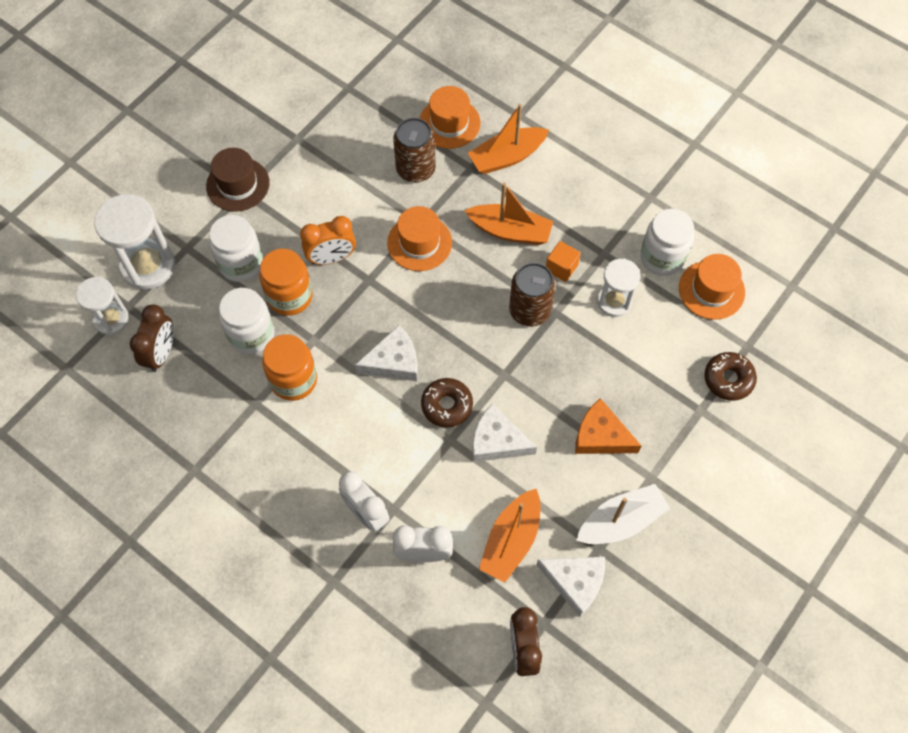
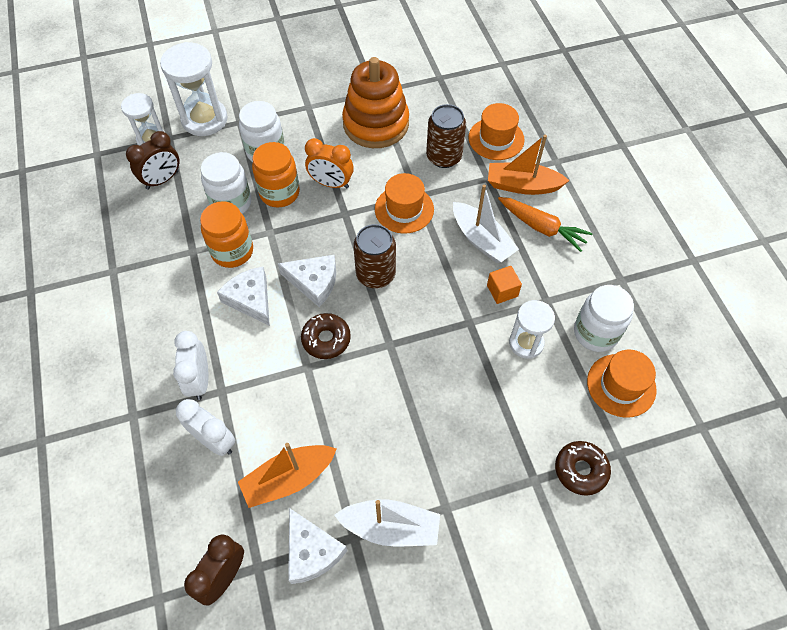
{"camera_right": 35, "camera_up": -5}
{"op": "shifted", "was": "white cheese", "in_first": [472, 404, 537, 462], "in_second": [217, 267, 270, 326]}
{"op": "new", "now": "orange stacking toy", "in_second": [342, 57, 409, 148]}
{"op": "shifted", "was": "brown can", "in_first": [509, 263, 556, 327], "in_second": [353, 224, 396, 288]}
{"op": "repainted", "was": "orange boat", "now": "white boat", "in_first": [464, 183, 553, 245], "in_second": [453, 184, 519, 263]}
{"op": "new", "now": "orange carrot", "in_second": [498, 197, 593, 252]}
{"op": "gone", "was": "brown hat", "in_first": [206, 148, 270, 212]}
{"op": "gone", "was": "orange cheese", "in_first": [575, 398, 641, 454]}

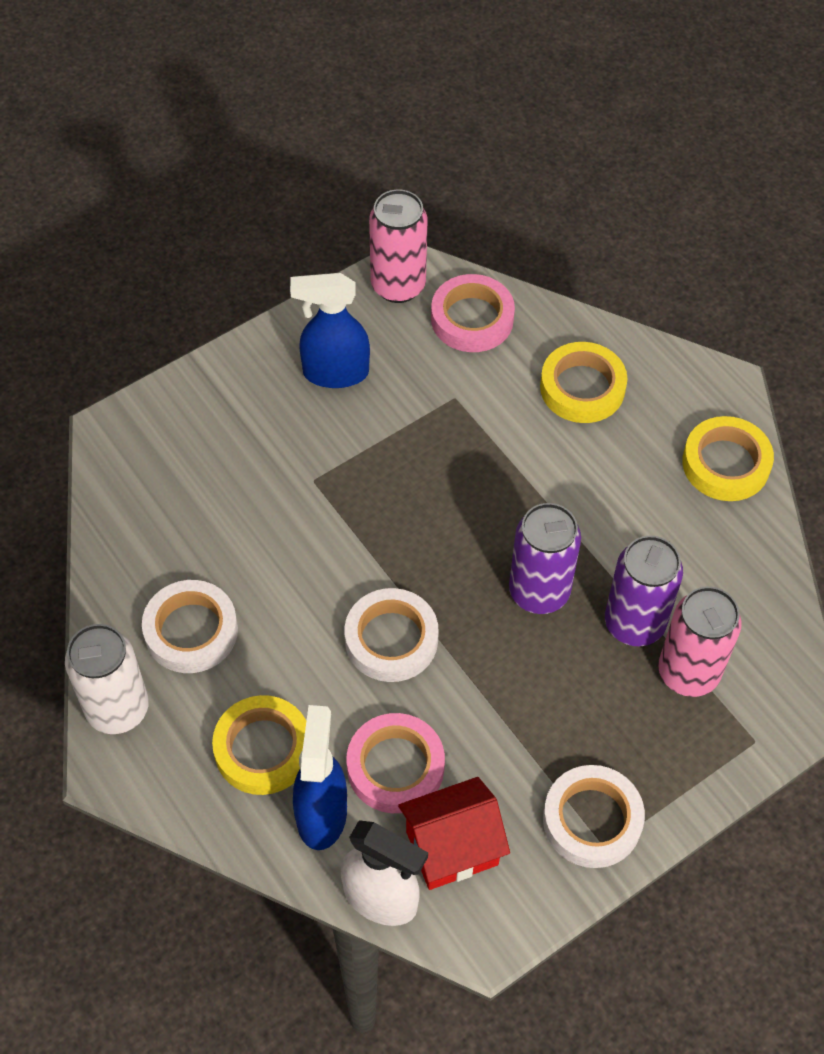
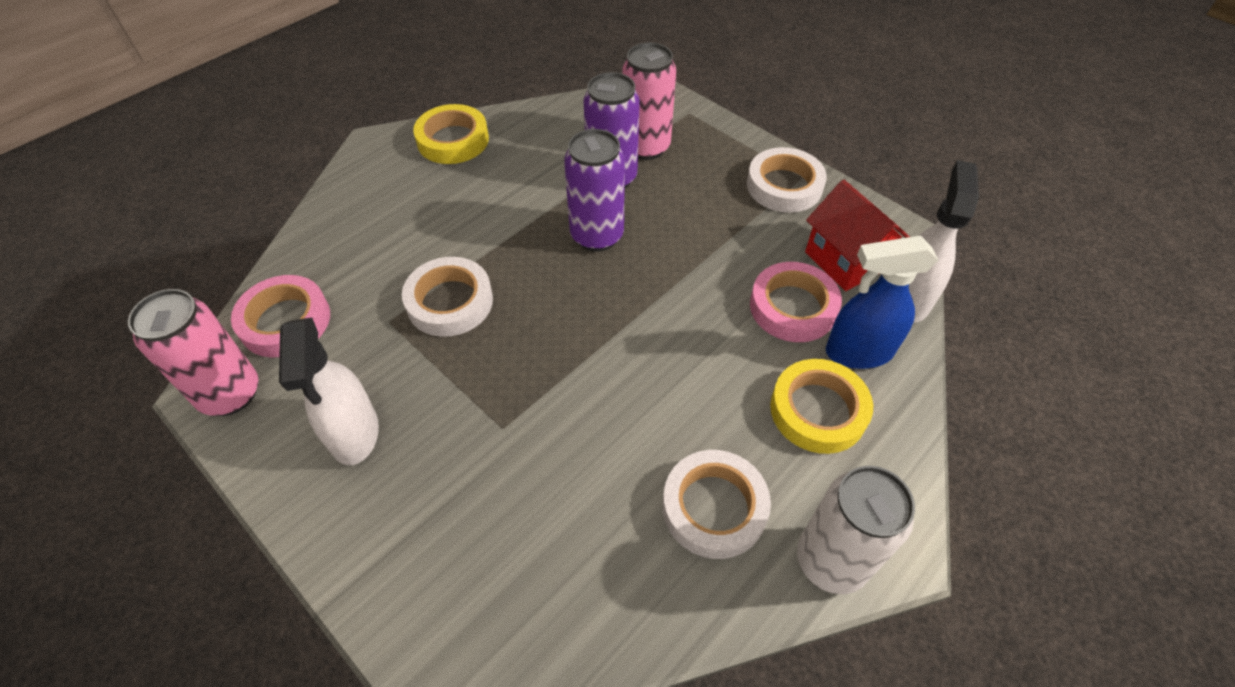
{"camera_right": -100, "camera_up": -5}
{"op": "repainted", "was": "blue spray bottle", "now": "white spray bottle", "in_first": [290, 273, 370, 388], "in_second": [279, 317, 379, 465]}
{"op": "shifted", "was": "white tape", "in_first": [344, 588, 439, 682], "in_second": [402, 257, 493, 337]}
{"op": "gone", "was": "yellow tape", "in_first": [540, 342, 627, 423]}

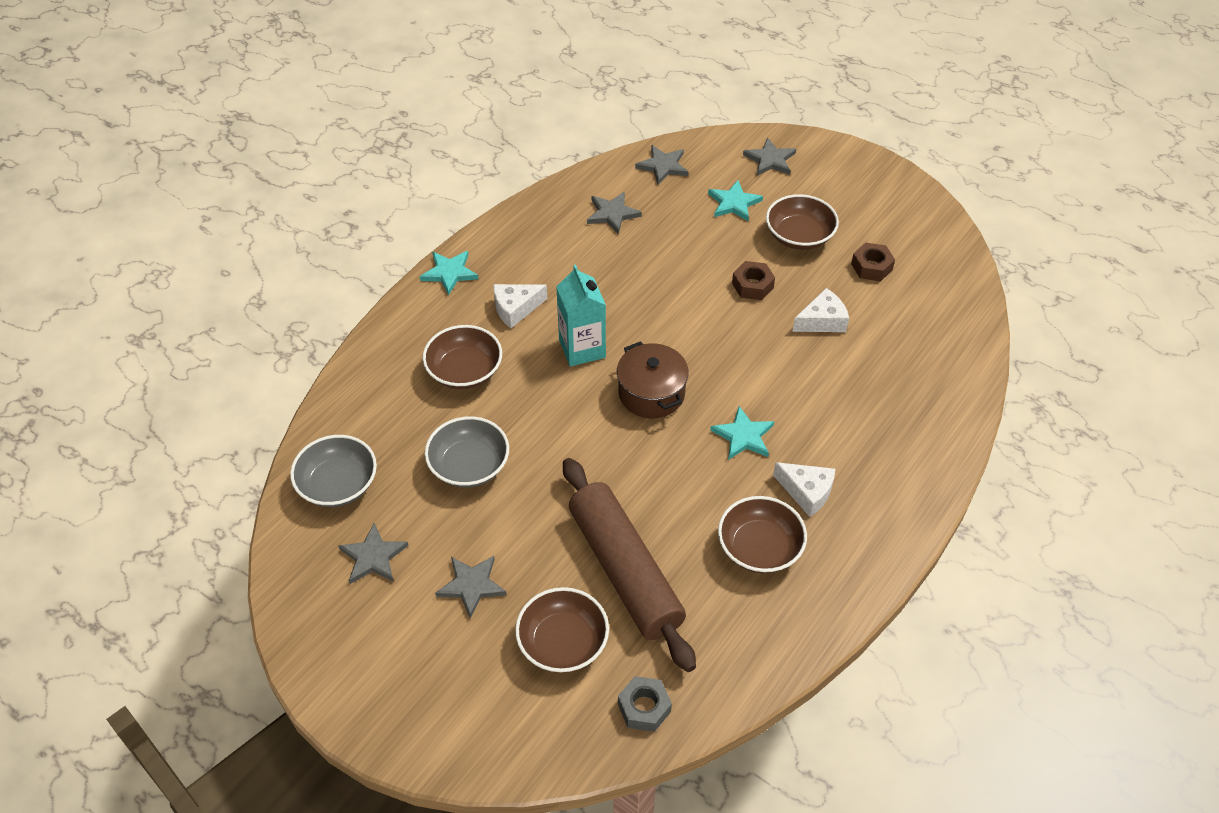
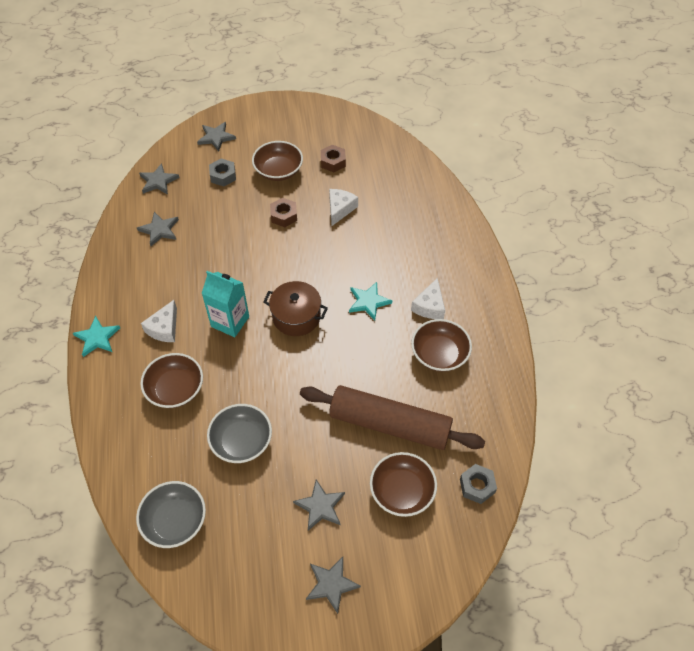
{"camera_right": -45, "camera_up": 5}
{"op": "swapped", "was": "turquoise star", "now": "grey nut", "in_first": [708, 180, 763, 221], "in_second": [209, 159, 236, 186]}
{"op": "shifted", "was": "grey star", "in_first": [338, 523, 409, 584], "in_second": [306, 557, 361, 614]}
{"op": "rotated", "was": "white cheese", "in_first": [773, 462, 835, 517], "in_second": [411, 278, 445, 319], "clockwise": 120}

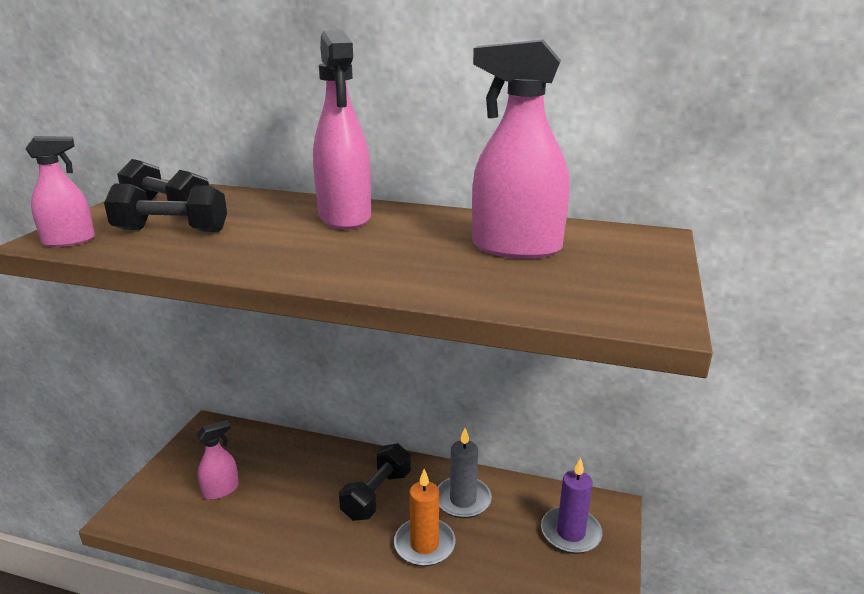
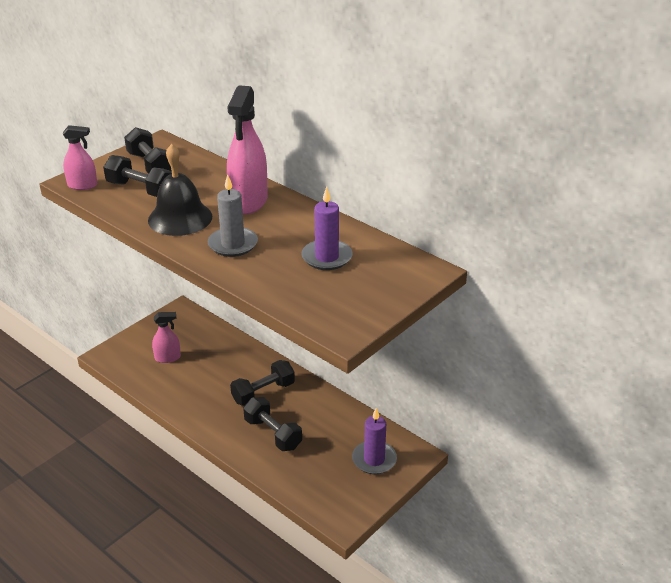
{"camera_right": 25, "camera_up": 10}
{"op": "new", "now": "black bell", "in_second": [148, 144, 212, 236]}
{"op": "shifted", "was": "grey candle", "in_first": [438, 428, 492, 518], "in_second": [208, 174, 258, 257]}
{"op": "swapped", "was": "orange candle", "now": "black dumbbell", "in_first": [394, 469, 456, 566], "in_second": [243, 397, 302, 451]}
{"op": "swapped", "was": "pink spray bottle", "now": "purple candle", "in_first": [472, 40, 570, 259], "in_second": [301, 186, 353, 270]}

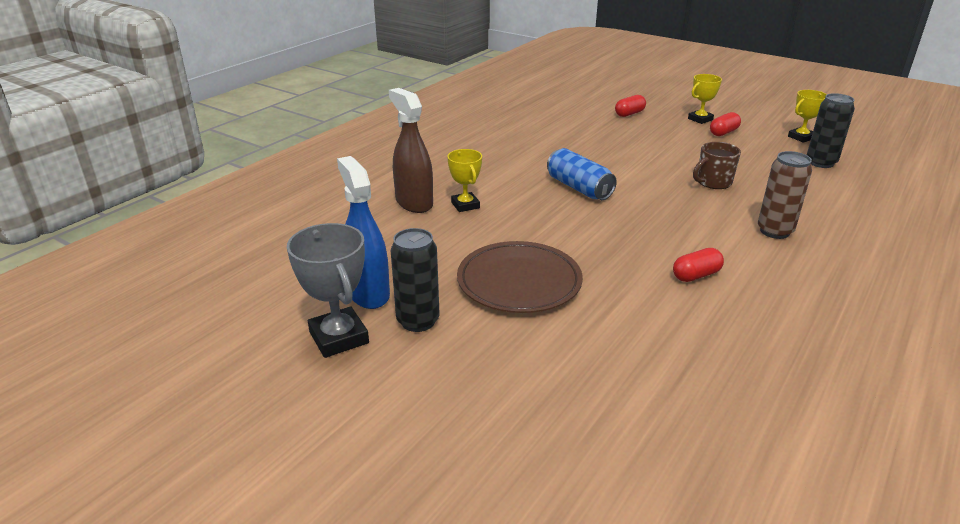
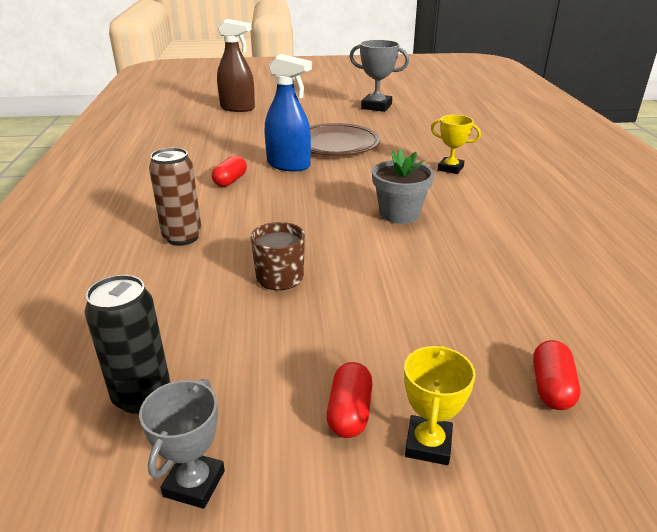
{"camera_right": 140, "camera_up": 0}
{"op": "repainted", "was": "yellow trophy", "now": "grey trophy", "in_first": [788, 90, 827, 143], "in_second": [139, 379, 225, 509]}
{"op": "shifted", "was": "brown spray bottle", "in_first": [389, 88, 433, 213], "in_second": [217, 19, 255, 112]}
{"op": "shifted", "was": "blue spray bottle", "in_first": [337, 156, 390, 309], "in_second": [264, 54, 312, 171]}
{"op": "swapped", "was": "blue can", "now": "grey flower pot", "in_first": [547, 148, 617, 200], "in_second": [372, 149, 434, 224]}
{"op": "gone", "was": "black can", "in_first": [391, 228, 440, 332]}

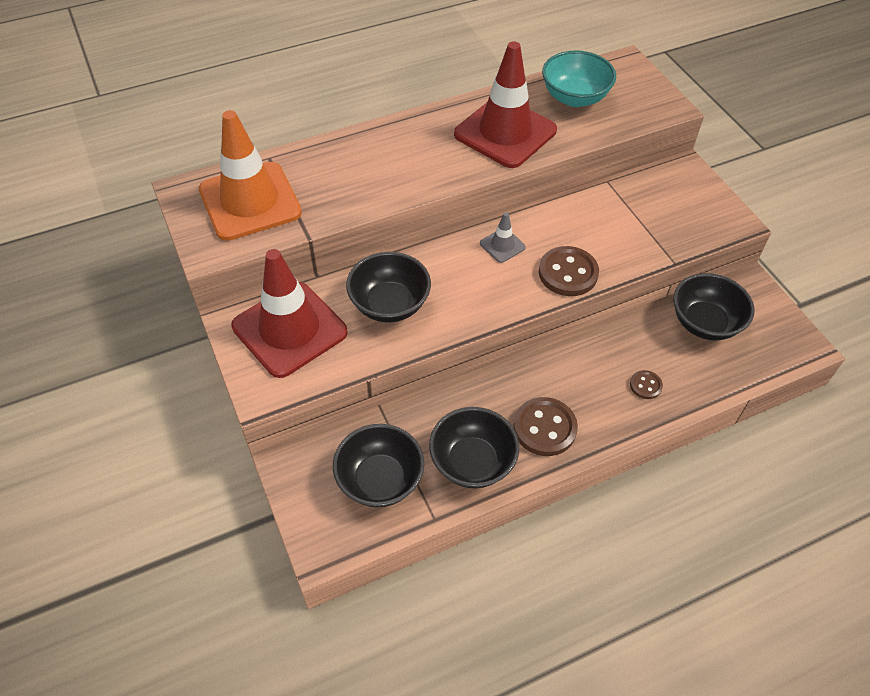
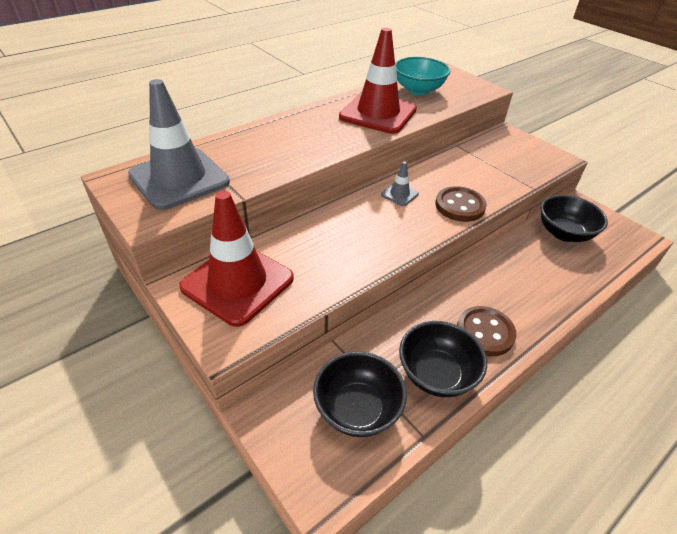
{"camera_right": -15, "camera_up": -10}
{"op": "repainted", "was": "orange traffic cone", "now": "grey traffic cone", "in_first": [199, 110, 302, 241], "in_second": [128, 79, 230, 210]}
{"op": "gone", "was": "black bowl", "in_first": [346, 252, 431, 322]}
{"op": "gone", "was": "brown button", "in_first": [630, 370, 663, 399]}

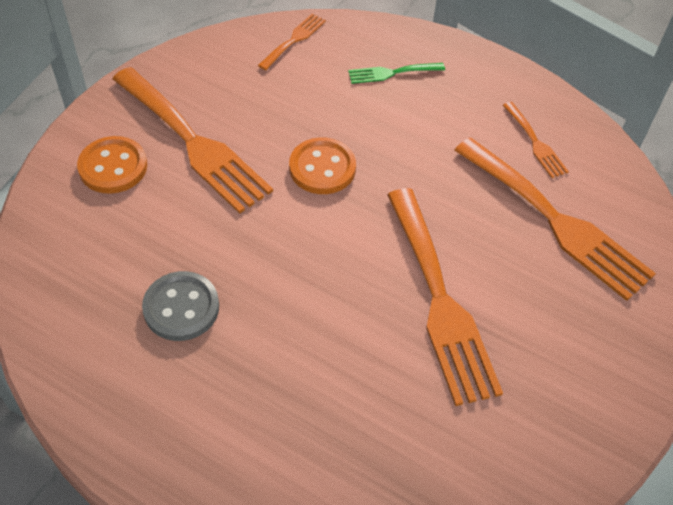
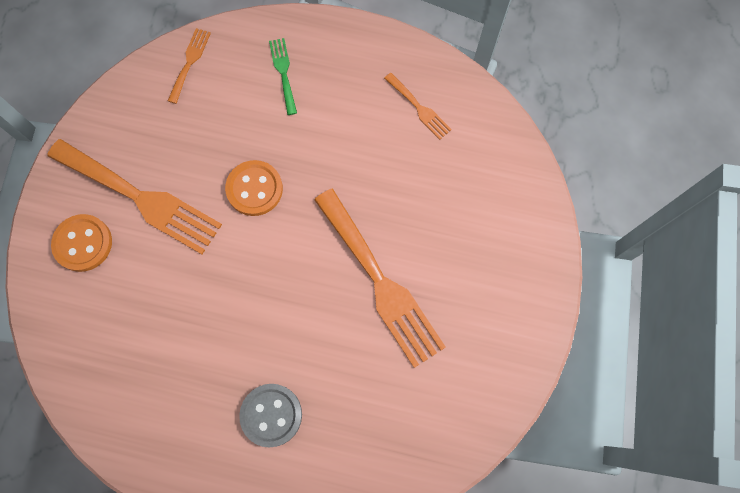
{"camera_right": -15, "camera_up": 20}
{"op": "shifted", "was": "grey button", "in_first": [142, 271, 219, 341], "in_second": [239, 384, 302, 447]}
{"op": "rotated", "was": "green fork", "in_first": [348, 63, 445, 84], "in_second": [269, 38, 297, 115], "clockwise": 105}
{"op": "gone", "was": "orange fork", "in_first": [454, 137, 656, 301]}

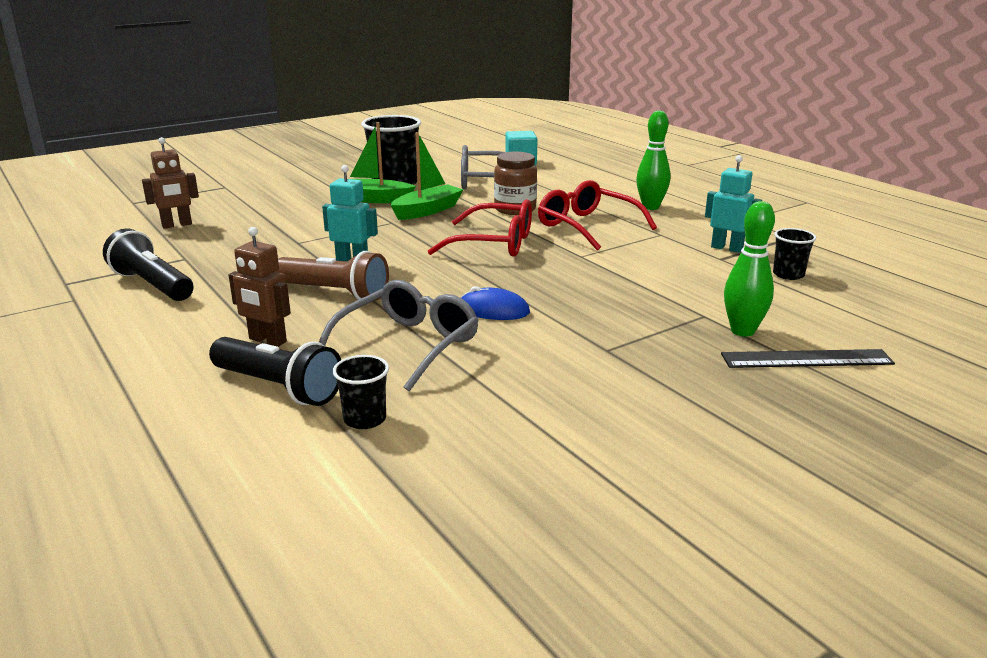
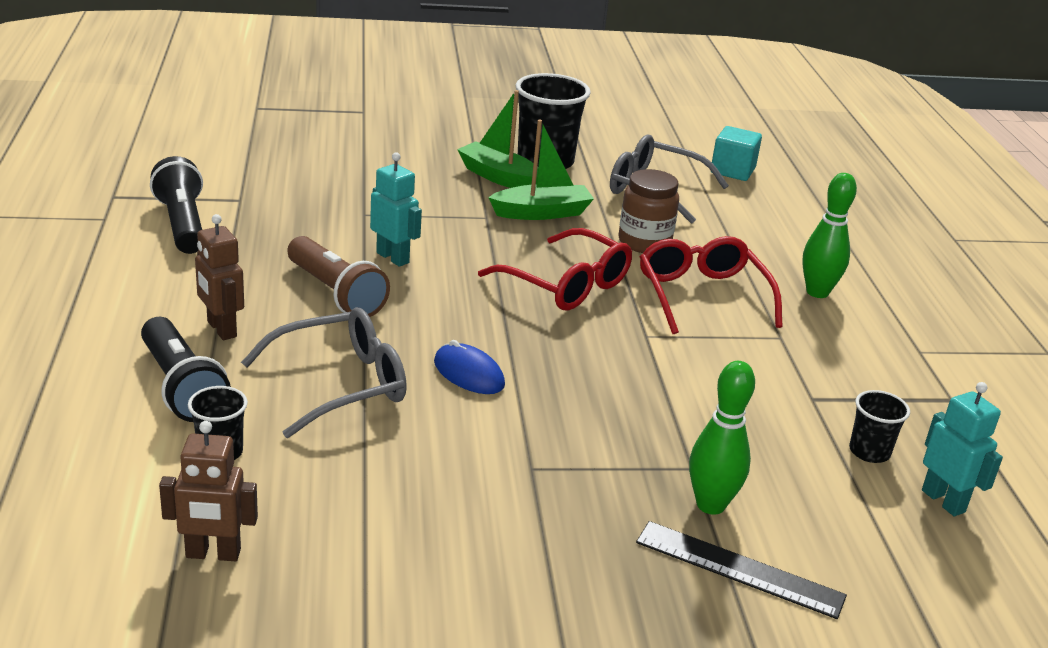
{"camera_right": 25, "camera_up": 5}
{"op": "shifted", "was": "brown robot", "in_first": [142, 137, 199, 229], "in_second": [159, 421, 258, 561]}
{"op": "shifted", "was": "turquoise robot", "in_first": [705, 155, 762, 253], "in_second": [922, 382, 1003, 516]}

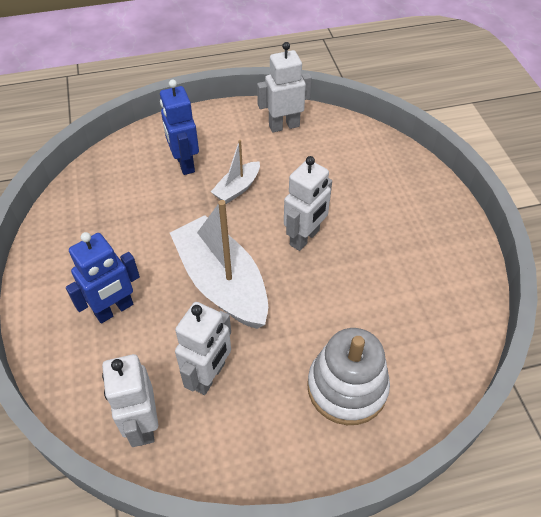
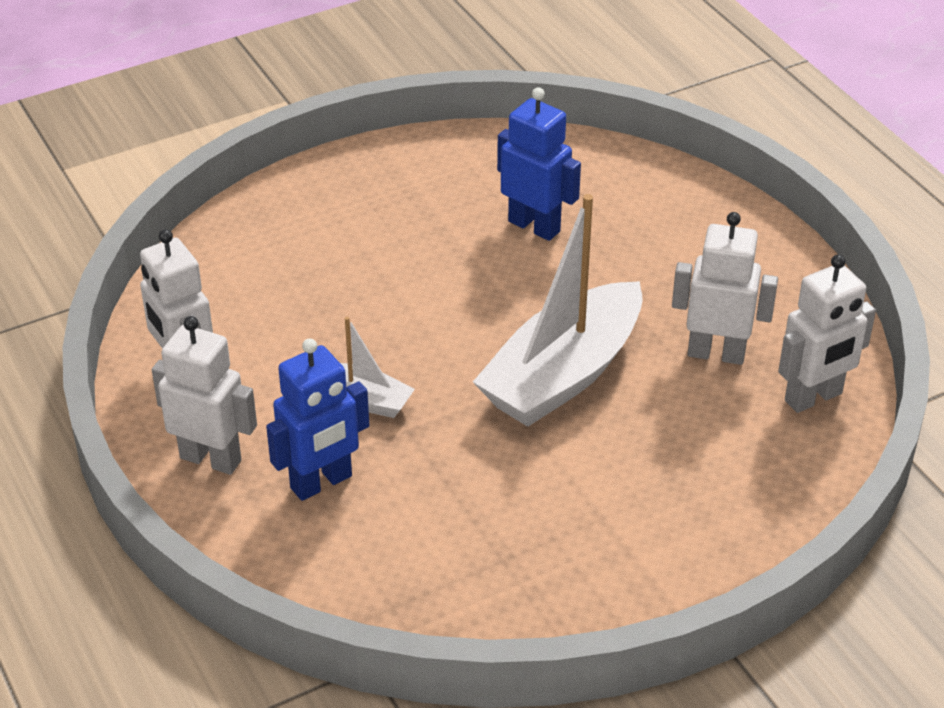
{"camera_right": -105, "camera_up": -10}
{"op": "shifted", "was": "white robot", "in_first": [284, 156, 332, 251], "in_second": [152, 316, 257, 475]}
{"op": "shifted", "was": "blue robot", "in_first": [66, 232, 140, 324], "in_second": [497, 87, 581, 241]}
{"op": "gone", "was": "white stacking toy", "in_first": [307, 328, 390, 425]}

